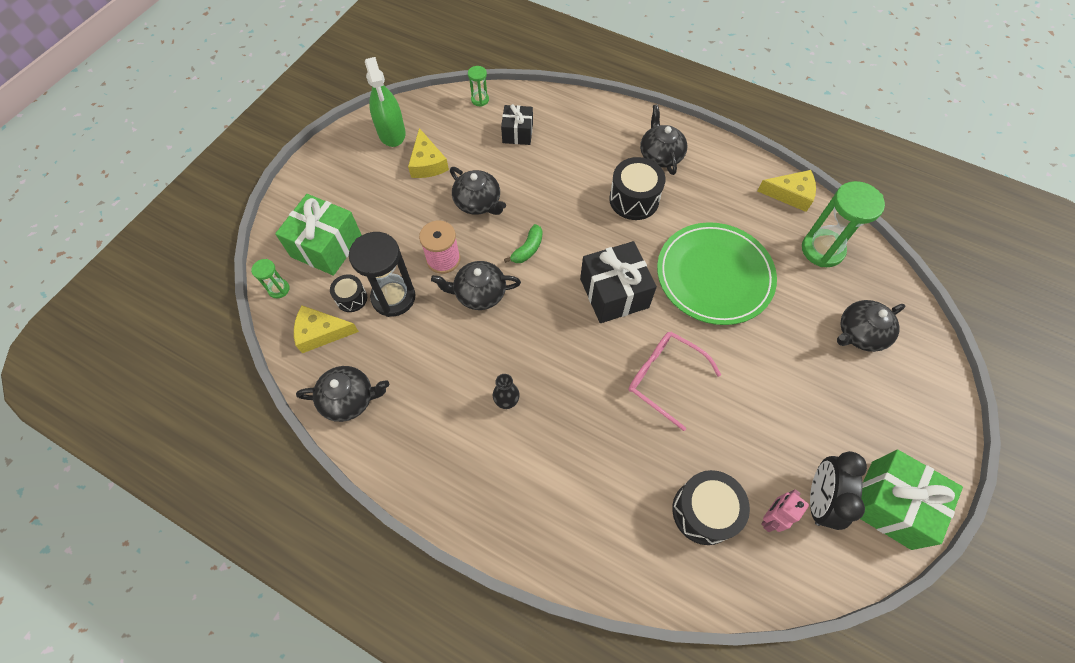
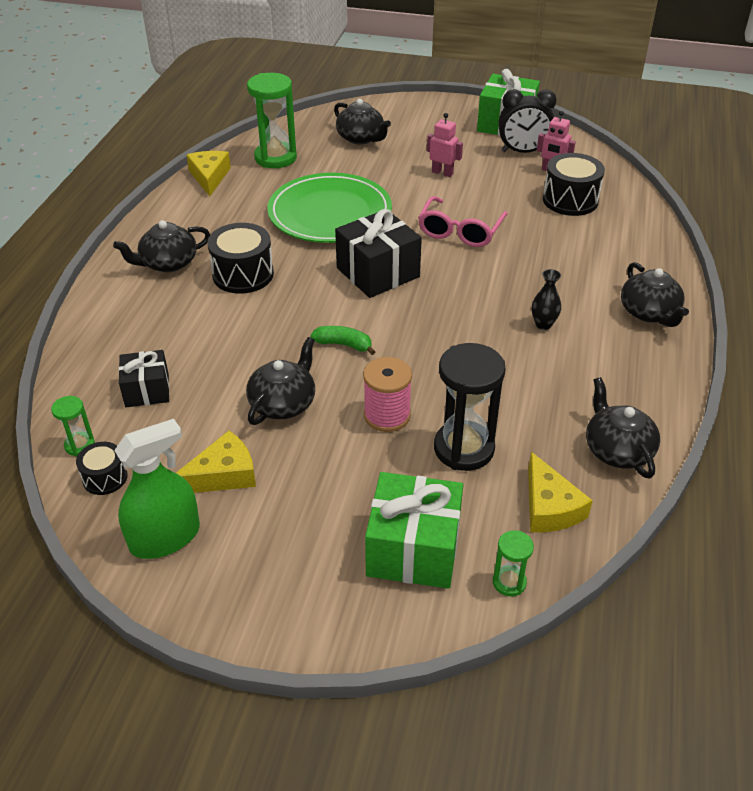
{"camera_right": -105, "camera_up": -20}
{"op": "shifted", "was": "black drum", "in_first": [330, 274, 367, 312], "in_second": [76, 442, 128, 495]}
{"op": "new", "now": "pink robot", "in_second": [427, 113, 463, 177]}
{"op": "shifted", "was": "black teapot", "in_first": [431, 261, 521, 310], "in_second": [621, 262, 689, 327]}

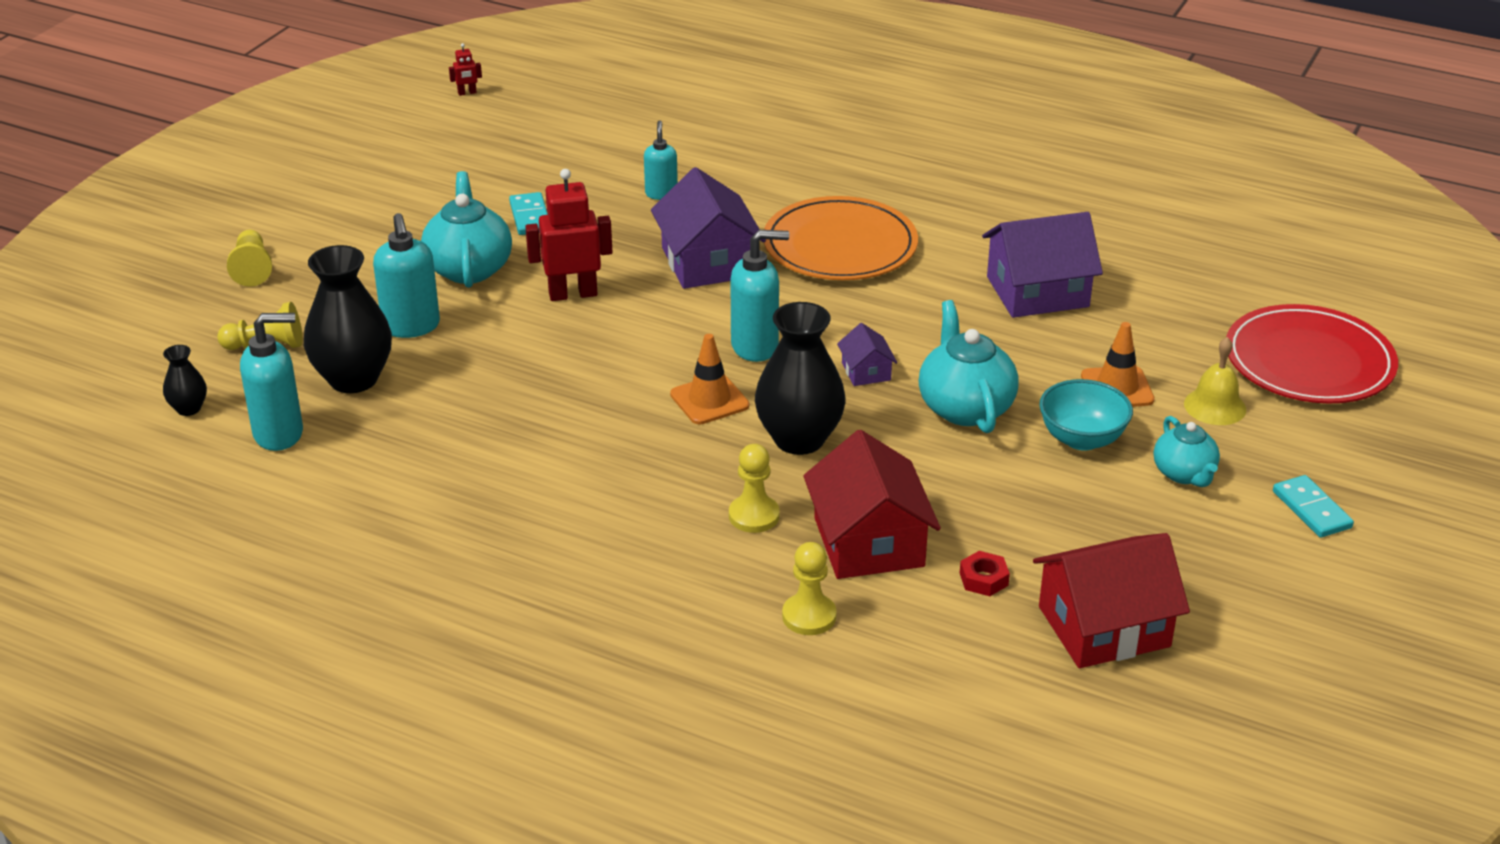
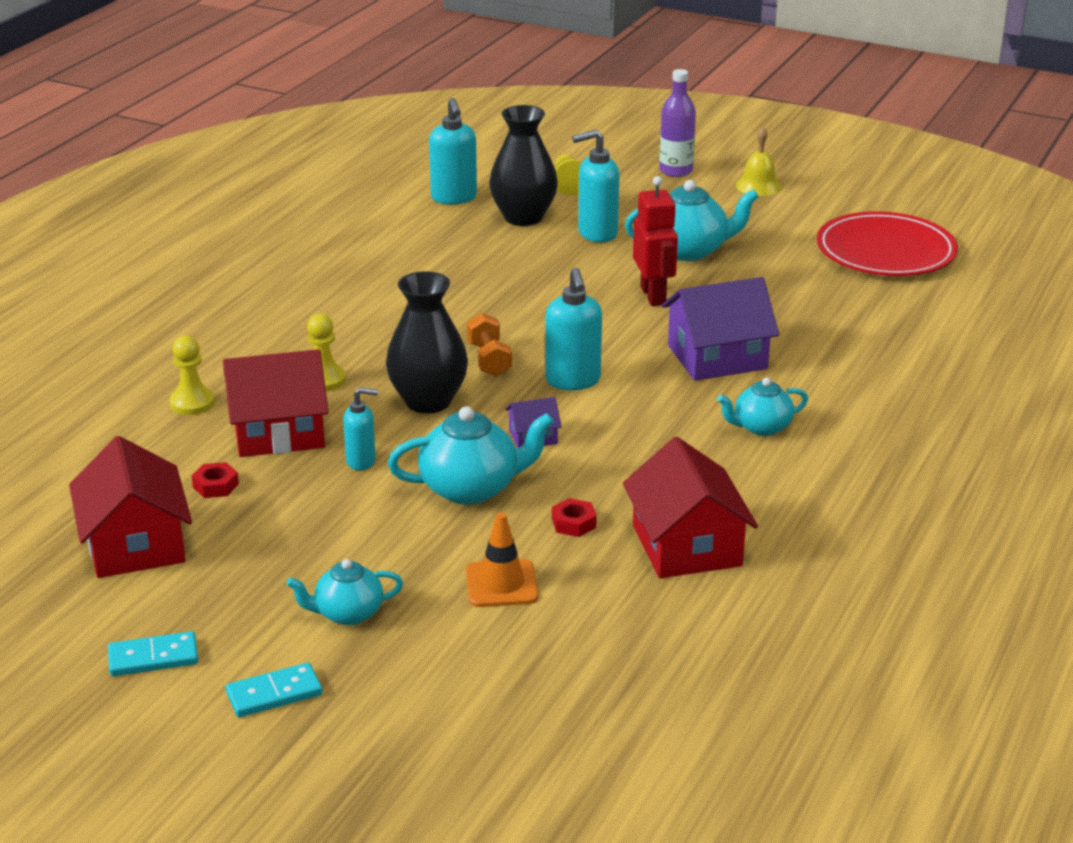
{"camera_right": 90, "camera_up": -5}
{"op": "shifted", "was": "turquoise domino", "in_first": [509, 192, 548, 235], "in_second": [108, 631, 198, 676]}
{"op": "shifted", "was": "turquoise soap dispenser", "in_first": [644, 121, 678, 200], "in_second": [343, 387, 378, 470]}
{"op": "swapped", "was": "orange traffic cone", "now": "orange dumbbell", "in_first": [670, 334, 749, 425], "in_second": [467, 313, 512, 377]}
{"op": "new", "now": "red nut", "in_second": [552, 498, 597, 537]}
{"op": "repainted", "was": "purple house", "now": "red house", "in_first": [982, 212, 1103, 318], "in_second": [623, 437, 758, 578]}
{"op": "swapped", "was": "yellow pawn", "now": "purple bottle", "in_first": [227, 230, 272, 287], "in_second": [659, 69, 696, 177]}
{"op": "swapped", "was": "orange plate", "now": "turquoise teapot", "in_first": [764, 196, 918, 280], "in_second": [717, 377, 808, 436]}
{"op": "shifted", "was": "yellow bell", "in_first": [1184, 337, 1246, 425], "in_second": [736, 127, 782, 196]}
{"op": "shifted", "was": "red plate", "in_first": [1226, 304, 1398, 403], "in_second": [817, 211, 958, 276]}
{"op": "gone", "was": "black vase", "in_first": [163, 345, 207, 416]}
{"op": "gone", "was": "red robot", "in_first": [449, 43, 482, 96]}
{"op": "gone", "was": "turquoise bowl", "in_first": [1039, 379, 1133, 451]}

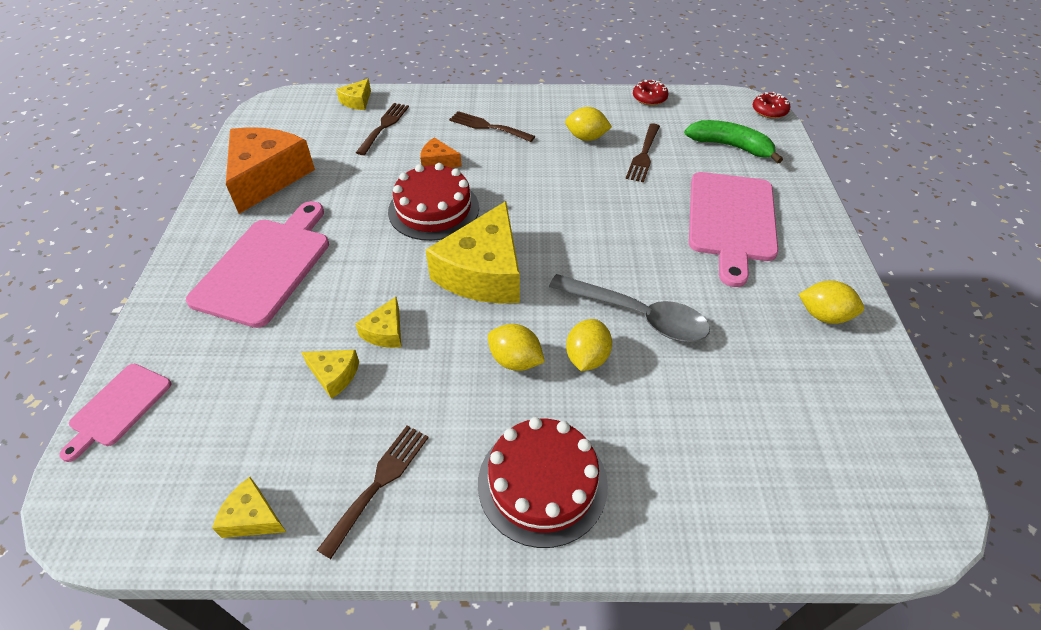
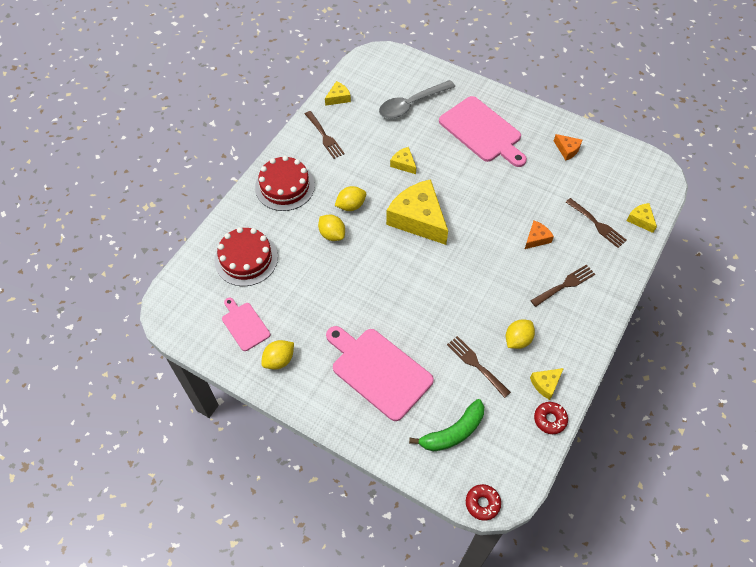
{"camera_right": 120, "camera_up": 10}
{"op": "shifted", "was": "red cake", "in_first": [388, 163, 479, 241], "in_second": [214, 227, 278, 286]}
{"op": "shifted", "was": "pink cutting board", "in_first": [59, 364, 171, 462], "in_second": [222, 298, 270, 351]}
{"op": "shifted", "was": "grey spoon", "in_first": [549, 274, 710, 342], "in_second": [379, 80, 455, 118]}
{"op": "shifted", "was": "yellow cheese", "in_first": [301, 350, 359, 399], "in_second": [530, 368, 564, 400]}
{"op": "scaled", "was": "orange cheese", "in_first": [226, 127, 315, 214], "in_second": [554, 134, 582, 160], "ratio": 0.45}

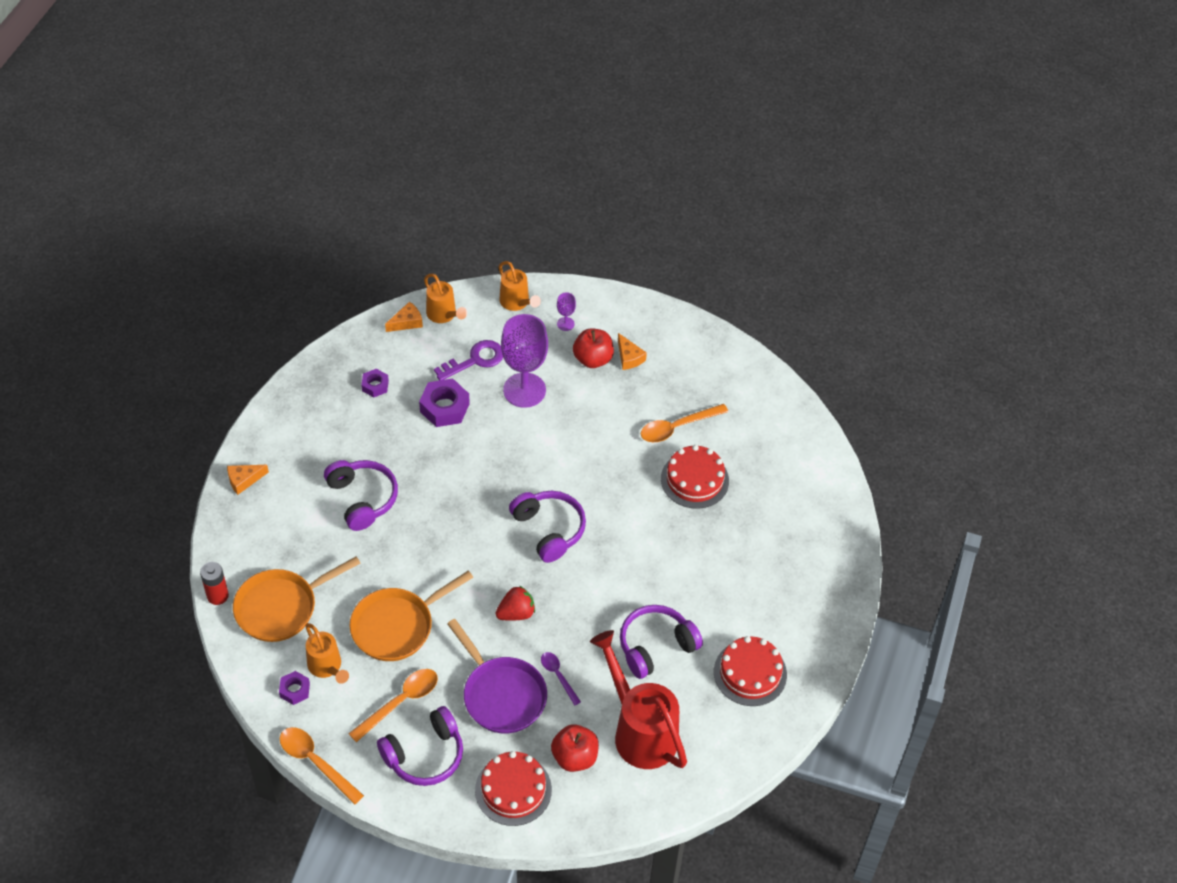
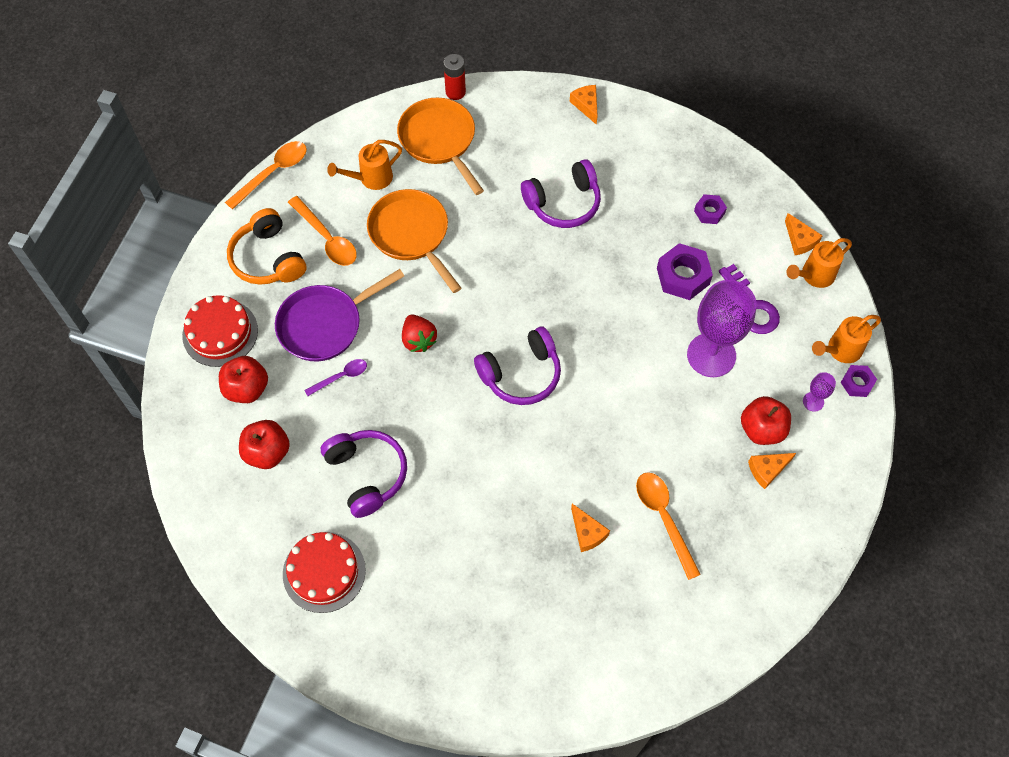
{"camera_right": 95, "camera_up": 10}
{"op": "repainted", "was": "purple headphones", "now": "orange headphones", "in_first": [377, 706, 463, 786], "in_second": [227, 208, 307, 285]}
{"op": "swapped", "was": "red watering can", "now": "red apple", "in_first": [590, 630, 687, 769], "in_second": [239, 420, 290, 469]}
{"op": "swapped", "was": "red cake", "now": "orange cheese", "in_first": [661, 445, 729, 509], "in_second": [571, 504, 610, 552]}
{"op": "shifted", "was": "purple nut", "in_first": [279, 671, 310, 705], "in_second": [840, 365, 877, 397]}

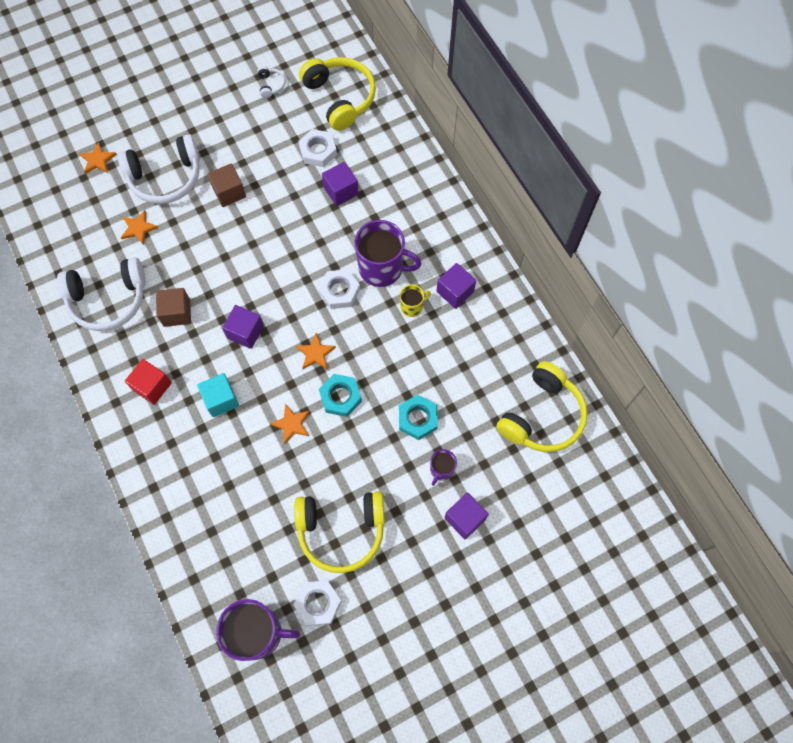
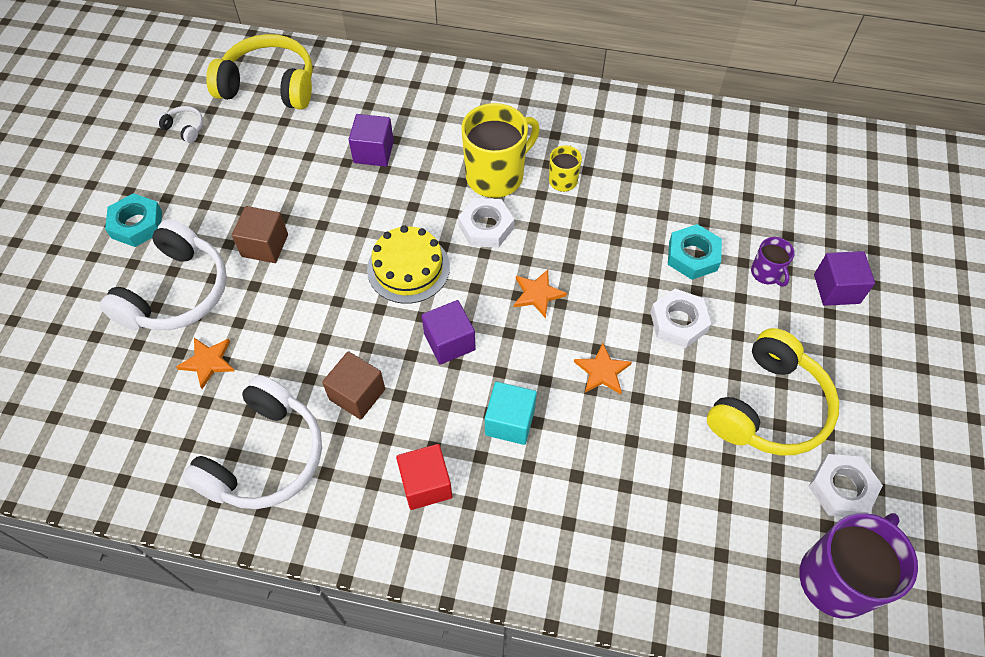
{"camera_right": -50, "camera_up": -10}
{"op": "shifted", "was": "turquoise nut", "in_first": [319, 374, 362, 417], "in_second": [105, 193, 162, 247]}
{"op": "new", "now": "yellow cake", "in_second": [367, 225, 450, 304]}
{"op": "repainted", "was": "purple mug", "now": "yellow mug", "in_first": [354, 220, 422, 287], "in_second": [461, 103, 540, 198]}
{"op": "shifted", "was": "white nut", "in_first": [298, 129, 337, 167], "in_second": [650, 289, 711, 348]}
{"op": "gone", "was": "orange star", "in_first": [79, 142, 117, 174]}
{"op": "gone", "was": "purple cube", "in_first": [436, 263, 476, 309]}
{"op": "gone", "was": "yellow headphones", "in_first": [496, 361, 588, 452]}

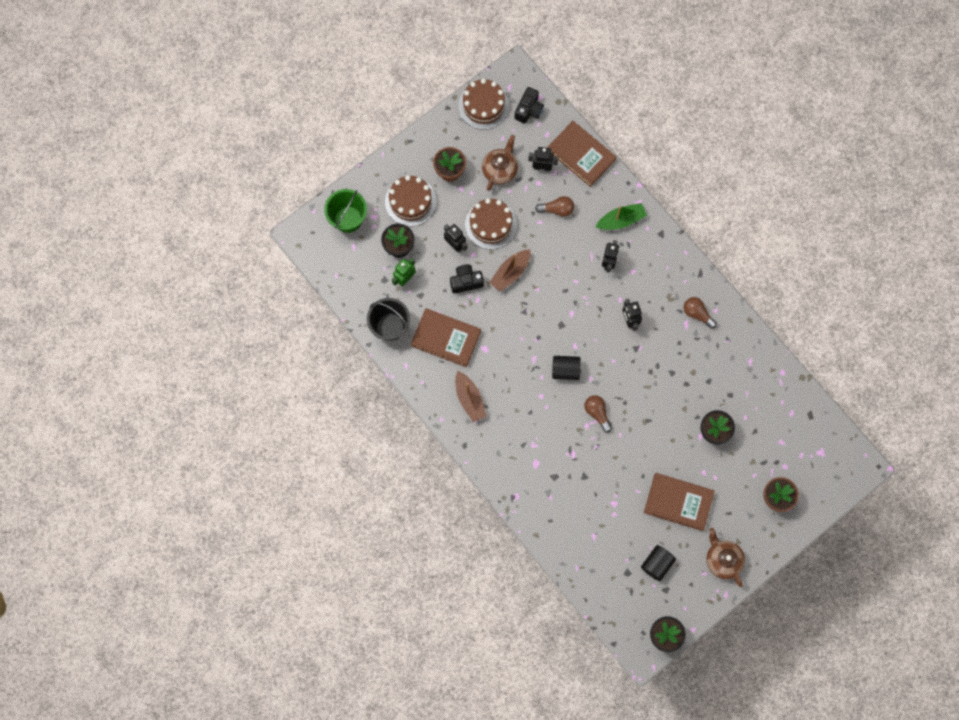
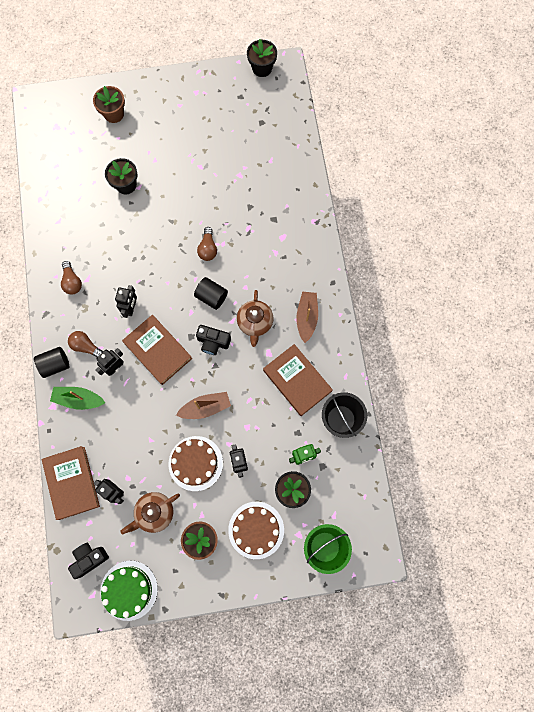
{"camera_right": -150, "camera_up": 0}
{"op": "shifted", "was": "black cylinder", "in_first": [641, 545, 676, 581], "in_second": [34, 347, 69, 378]}
{"op": "shifted", "was": "brown light bulb", "in_first": [535, 196, 574, 217], "in_second": [68, 331, 104, 357]}
{"op": "repainted", "was": "brown cake", "now": "green cake", "in_first": [458, 79, 509, 130], "in_second": [100, 561, 158, 621]}
{"op": "shifted", "was": "brown book", "in_first": [644, 473, 715, 531], "in_second": [122, 315, 192, 385]}
{"op": "shifted", "was": "black camera", "in_first": [450, 264, 484, 294], "in_second": [196, 325, 231, 355]}
{"op": "shifted", "was": "brown teapot", "in_first": [706, 528, 745, 587], "in_second": [237, 290, 274, 347]}

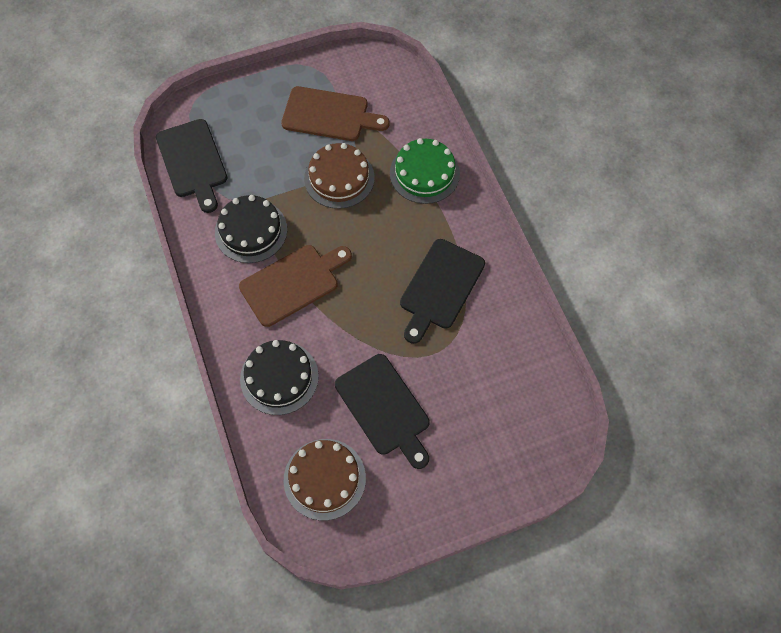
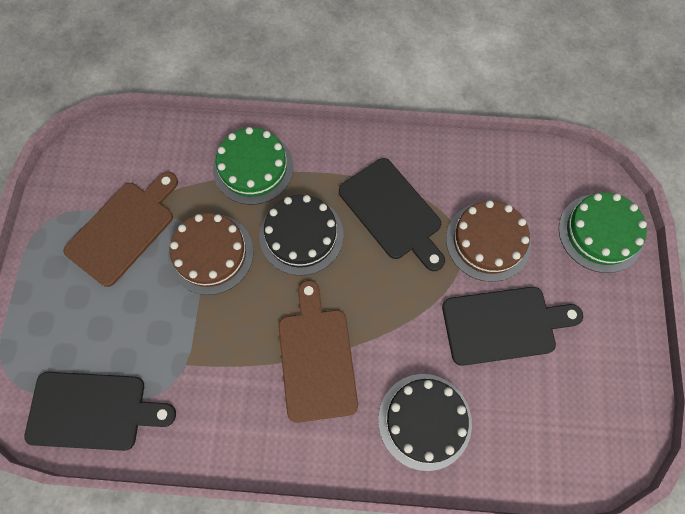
{"camera_right": -65, "camera_up": 5}
{"op": "shifted", "was": "black cake", "in_first": [215, 195, 287, 263], "in_second": [260, 195, 344, 276]}
{"op": "shifted", "was": "brown cake", "in_first": [284, 439, 366, 521], "in_second": [446, 200, 531, 282]}
{"op": "new", "now": "green cake", "in_second": [559, 192, 647, 273]}

